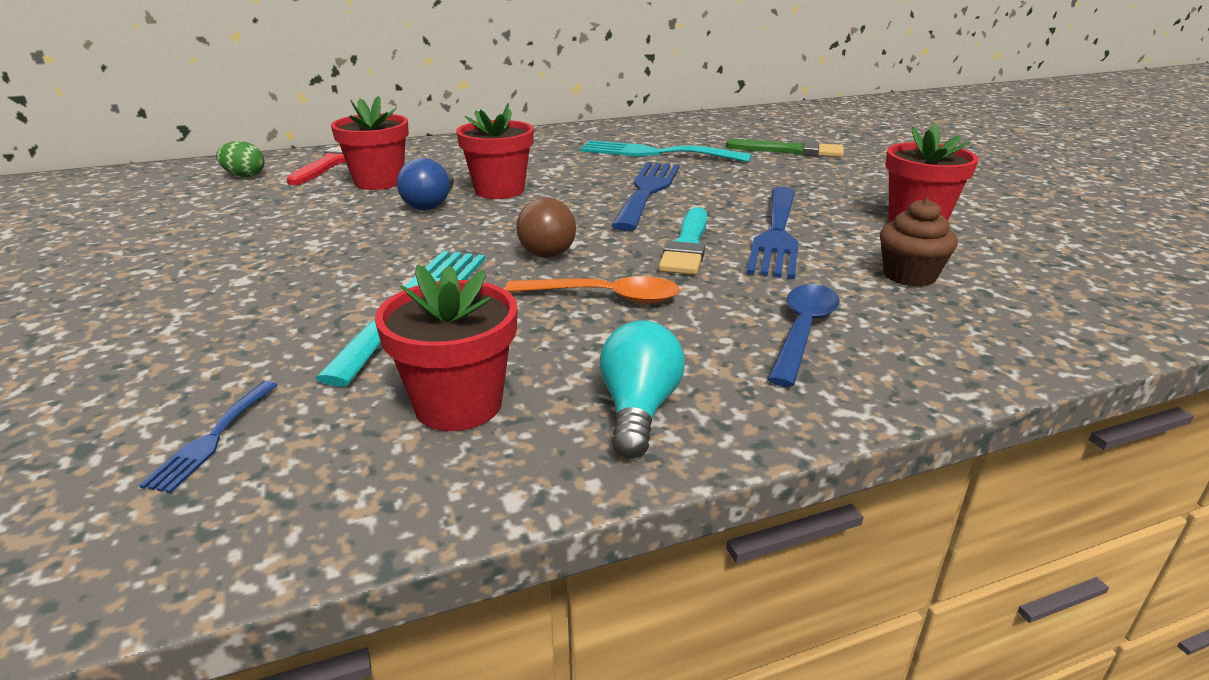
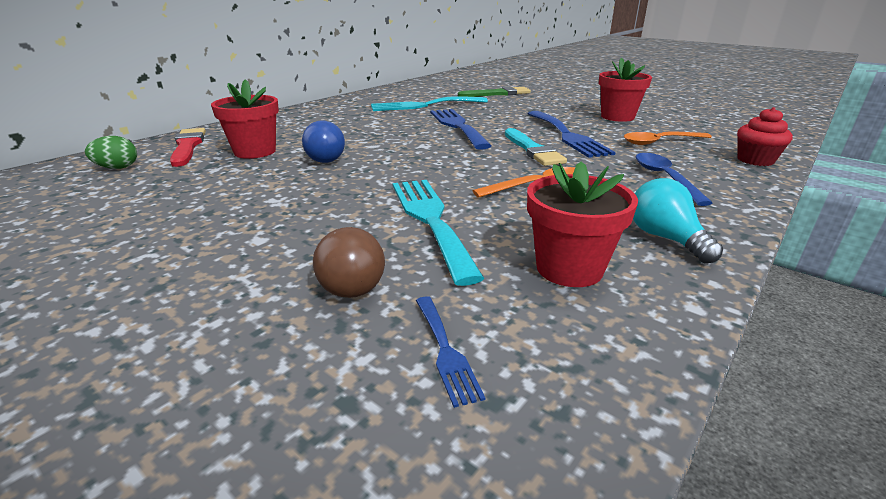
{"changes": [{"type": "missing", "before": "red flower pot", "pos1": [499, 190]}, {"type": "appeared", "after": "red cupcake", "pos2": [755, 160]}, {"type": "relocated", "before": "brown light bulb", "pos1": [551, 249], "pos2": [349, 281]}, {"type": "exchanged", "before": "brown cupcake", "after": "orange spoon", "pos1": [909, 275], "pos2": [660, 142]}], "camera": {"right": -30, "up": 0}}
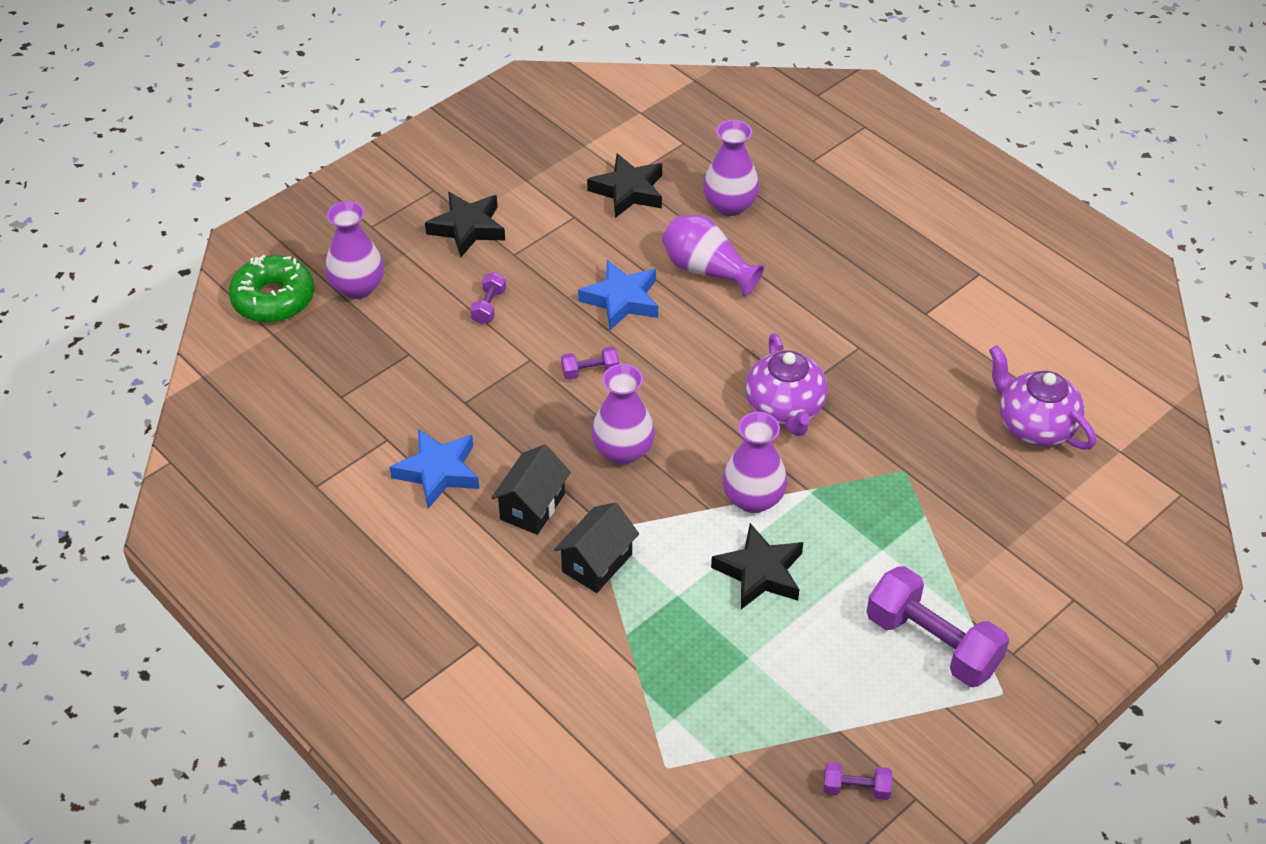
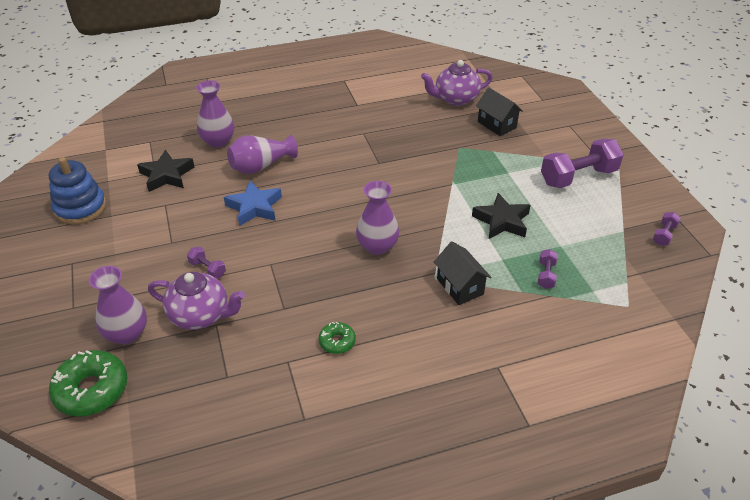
{"changes": [{"type": "missing", "before": "black star", "pos1": [467, 228]}, {"type": "missing", "before": "purple vase", "pos1": [753, 499]}, {"type": "appeared", "after": "blue stacking toy", "pos2": [80, 208]}, {"type": "relocated", "before": "black house", "pos1": [532, 506], "pos2": [497, 124]}, {"type": "relocated", "before": "purple dumbbell", "pos1": [590, 371], "pos2": [546, 275]}, {"type": "relocated", "before": "purple teapot", "pos1": [785, 409], "pos2": [201, 315]}, {"type": "exchanged", "before": "blue star", "after": "green donut", "pos1": [438, 472], "pos2": [337, 342]}], "camera": {"right": -65, "up": -5}}
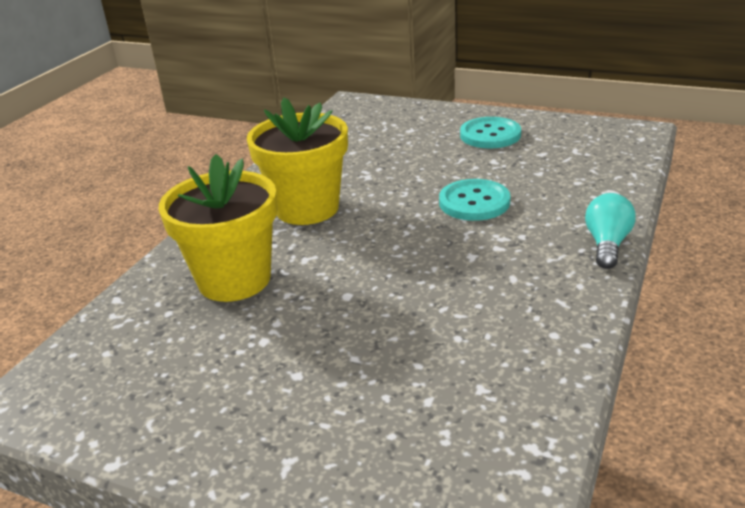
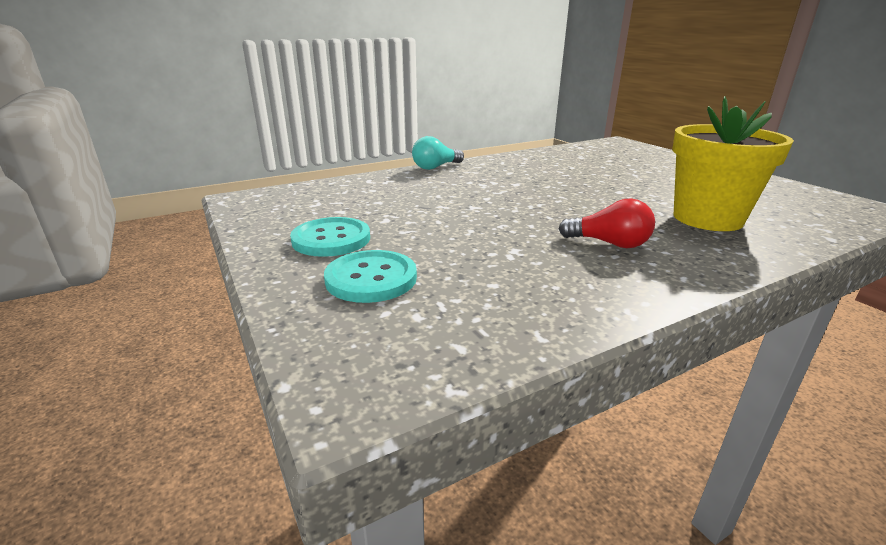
{"changes": [{"type": "relocated", "before": "turquoise button", "pos1": [474, 202], "pos2": [371, 278]}, {"type": "exchanged", "before": "yellow flower pot", "after": "red light bulb", "pos1": [307, 208], "pos2": [609, 243]}], "camera": {"right": -145, "up": -5}}
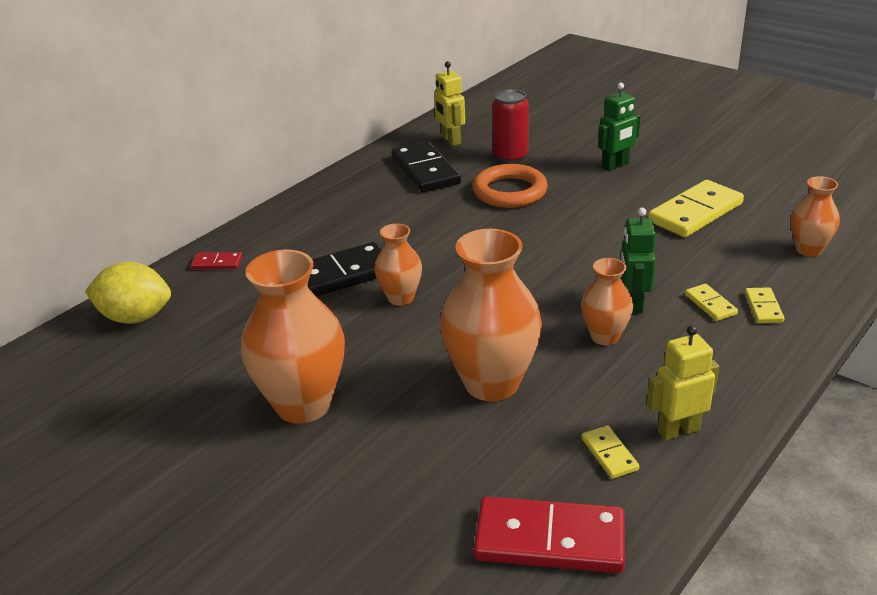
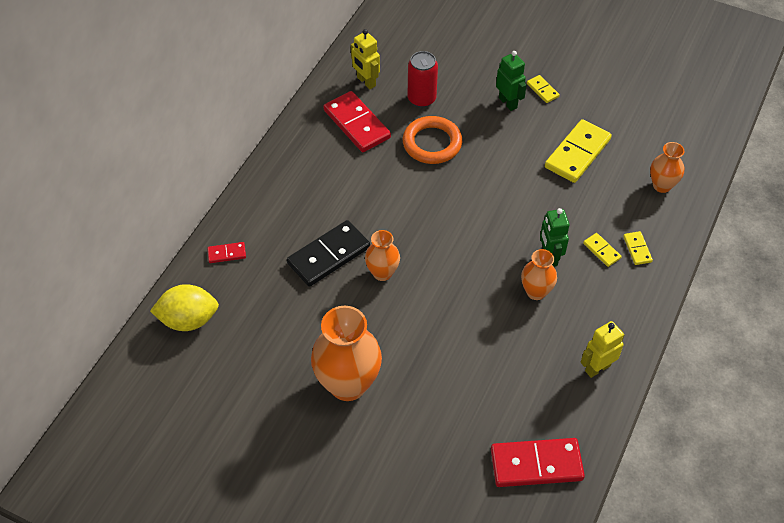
{"changes": [{"type": "missing", "before": "orange vase", "pos1": [491, 383]}, {"type": "relocated", "before": "yellow domino", "pos1": [609, 454], "pos2": [542, 90]}, {"type": "colour", "before": "black domino", "after": "red domino", "pos1": [425, 170], "pos2": [356, 124]}, {"type": "spun", "before": "green robot", "pos1": [615, 166], "pos2": [508, 102], "turn": -75}], "camera": {"right": -15, "up": 20}}
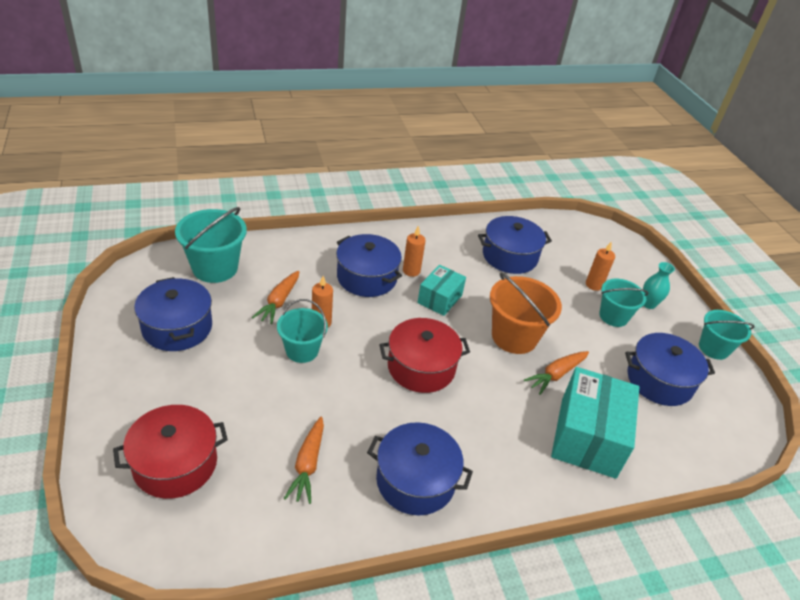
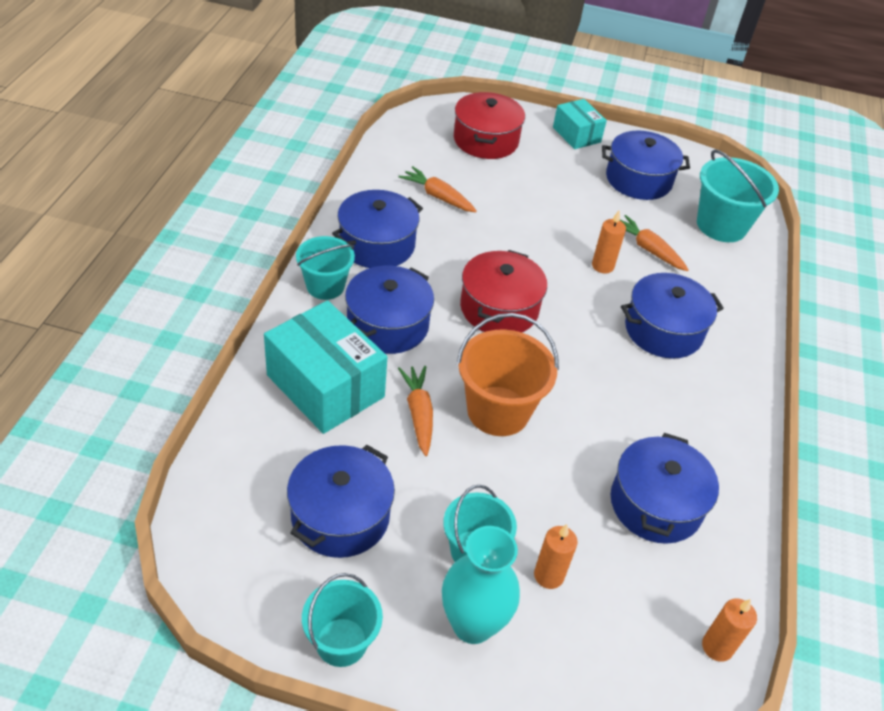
{"changes": [{"type": "appeared", "after": "blue pot", "pos2": [387, 325]}, {"type": "relocated", "before": "turquoise bucket", "pos1": [302, 350], "pos2": [325, 286]}, {"type": "relocated", "before": "orange candle", "pos1": [411, 271], "pos2": [717, 647]}, {"type": "relocated", "before": "turquoise box", "pos1": [440, 299], "pos2": [576, 135]}, {"type": "size", "before": "turquoise vase", "pos1": [648, 304], "pos2": [472, 624], "scale": 1.7}], "camera": {"right": 120, "up": 5}}
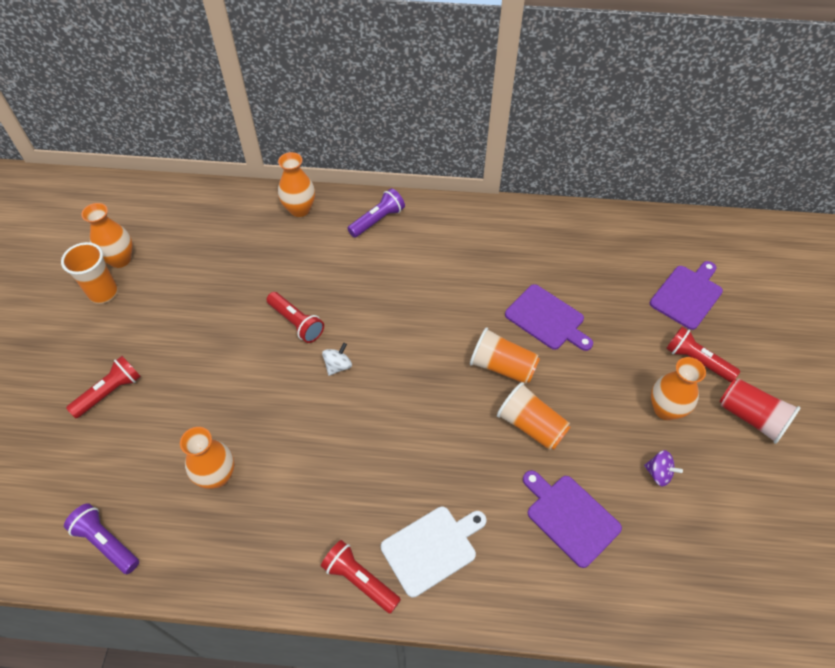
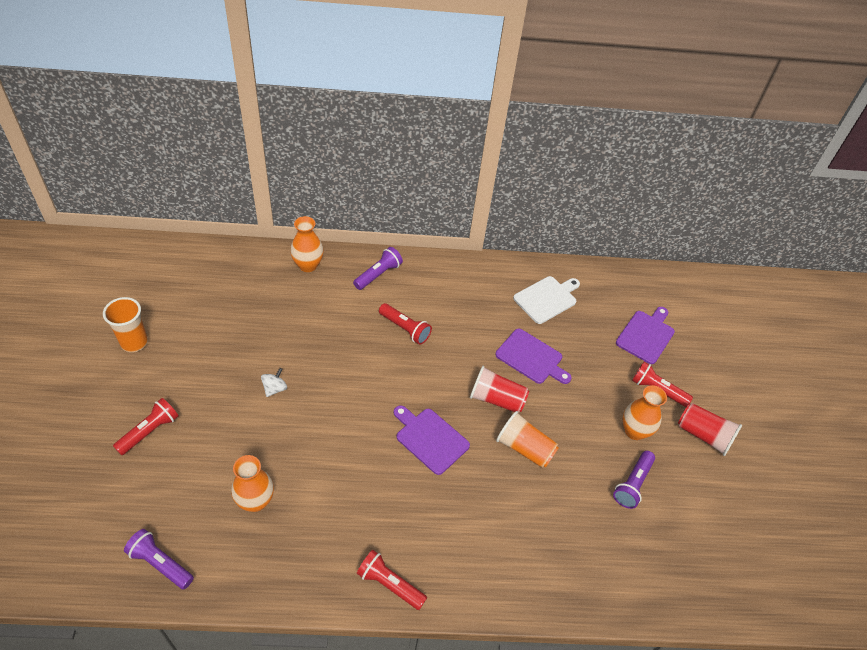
{"changes": [{"type": "missing", "before": "orange vase", "pos1": [120, 259]}, {"type": "relocated", "before": "red flashlight", "pos1": [296, 323], "pos2": [405, 329]}, {"type": "relocated", "before": "white spinning top", "pos1": [338, 366], "pos2": [275, 388]}, {"type": "relocated", "before": "white cutting board", "pos1": [432, 548], "pos2": [547, 298]}, {"type": "relocated", "before": "purple cutting board", "pos1": [570, 517], "pos2": [430, 439]}, {"type": "exchanged", "before": "purple spinning top", "after": "purple flashlight", "pos1": [658, 473], "pos2": [632, 484]}, {"type": "colour", "before": "orange cup", "after": "red cup", "pos1": [502, 366], "pos2": [496, 399]}], "camera": {"right": -10, "up": -5}}
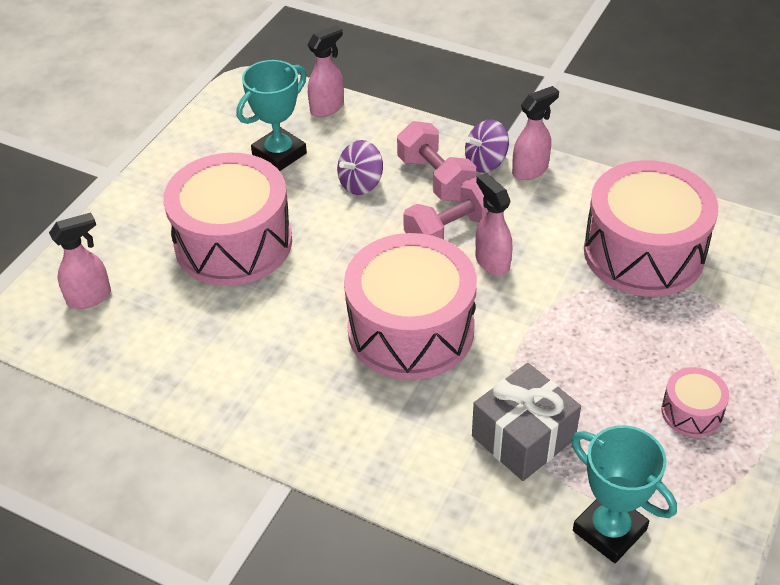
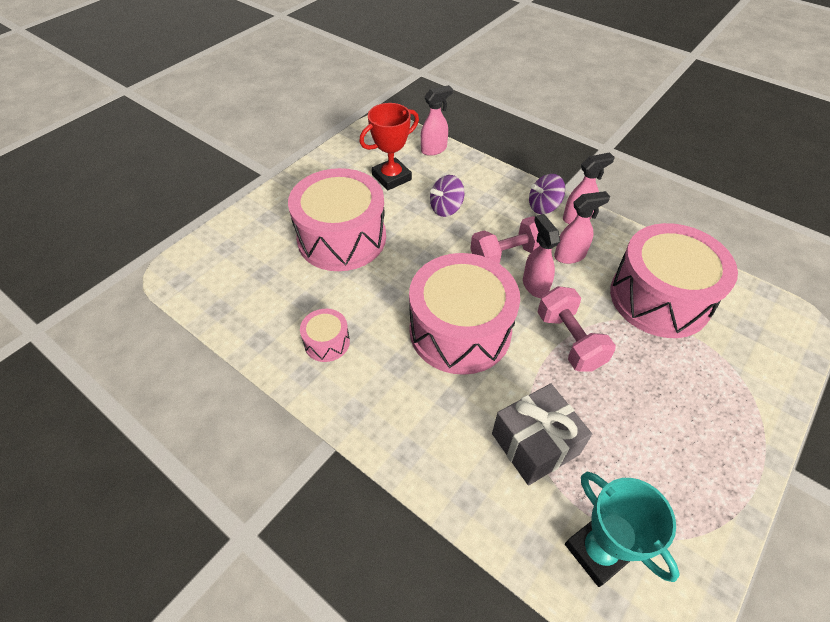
{"changes": [{"type": "relocated", "before": "pink spray bottle", "pos1": [90, 297], "pos2": [570, 256]}, {"type": "relocated", "before": "pink dumbbell", "pos1": [435, 178], "pos2": [569, 340]}, {"type": "relocated", "before": "pink drum", "pos1": [691, 412], "pos2": [327, 342]}, {"type": "colour", "before": "turquoise trophy", "after": "red trophy", "pos1": [279, 154], "pos2": [391, 177]}], "camera": {"right": 10, "up": 5}}
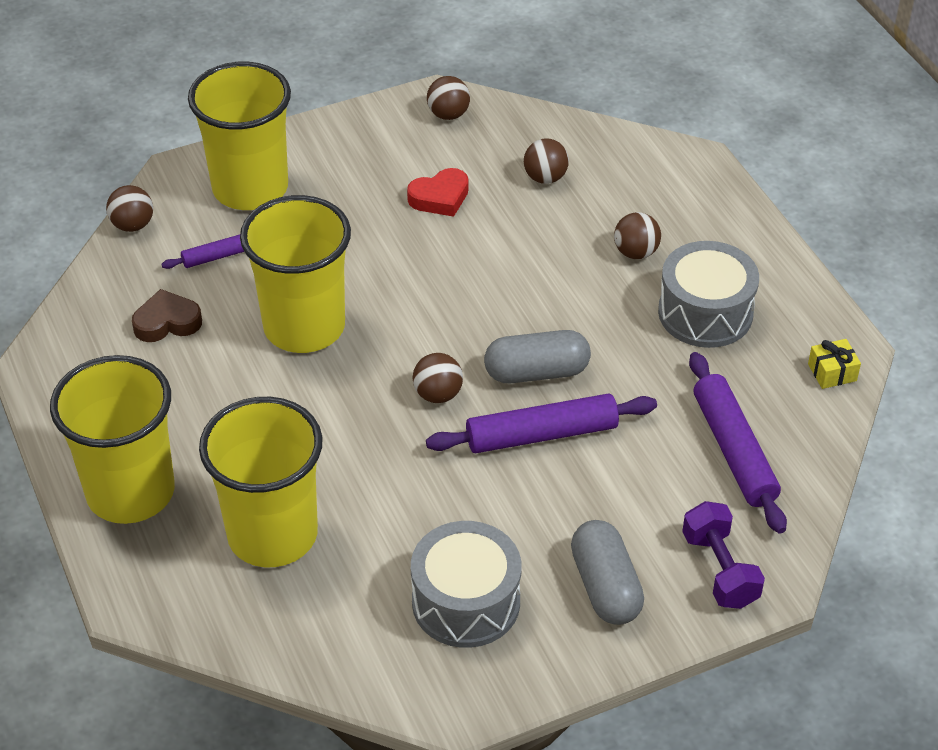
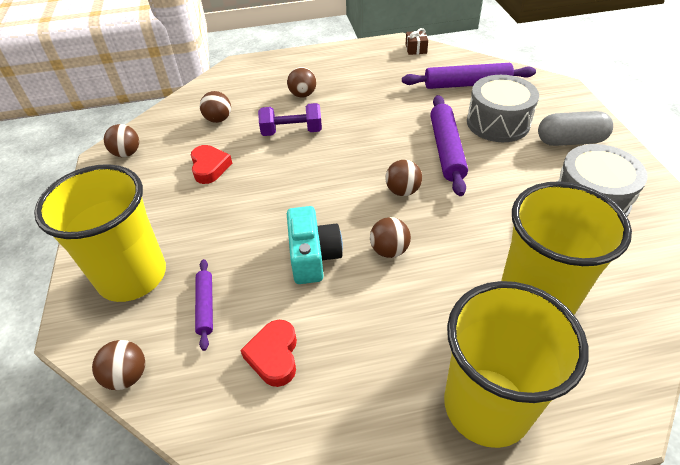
{"changes": [{"type": "missing", "before": "grey capsule", "pos1": [536, 372]}, {"type": "appeared", "after": "brown ball", "pos2": [389, 250]}, {"type": "relocated", "before": "grey drum", "pos1": [705, 313], "pos2": [498, 123]}, {"type": "relocated", "before": "purple dumbbell", "pos1": [720, 570], "pos2": [292, 132]}, {"type": "exchanged", "before": "yellow cup", "after": "turquoise camera", "pos1": [304, 327], "pos2": [313, 256]}, {"type": "colour", "before": "brown heart", "after": "red heart", "pos1": [167, 322], "pos2": [274, 356]}, {"type": "colour", "before": "yellow gift", "after": "brown gift", "pos1": [832, 372], "pos2": [416, 49]}], "camera": {"right": -75, "up": 0}}
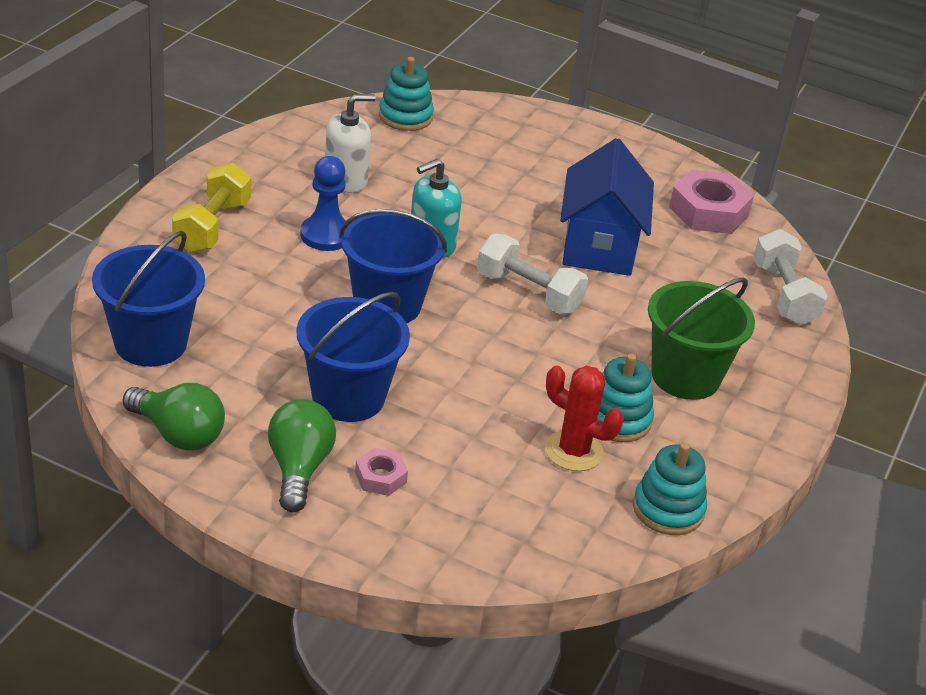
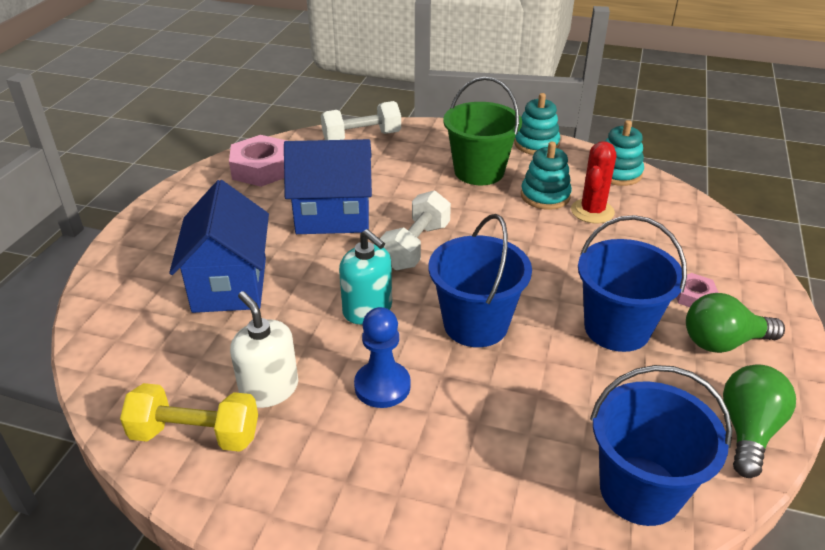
{"changes": [{"type": "appeared", "after": "blue house", "pos2": [230, 285]}, {"type": "relocated", "before": "yellow dumbbell", "pos1": [212, 226], "pos2": [195, 435]}, {"type": "relocated", "before": "turquoise stacking toy", "pos1": [405, 116], "pos2": [536, 144]}], "camera": {"right": -95, "up": 0}}
